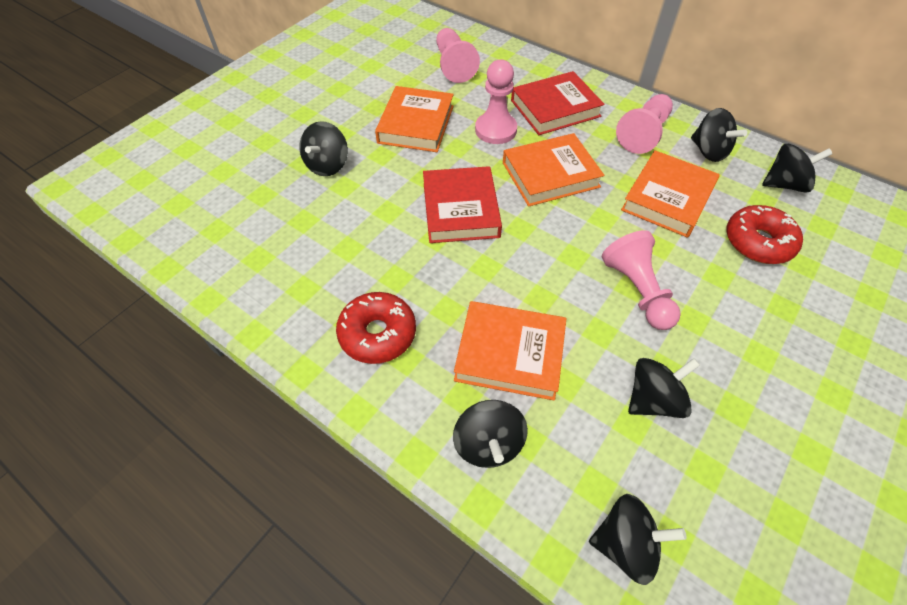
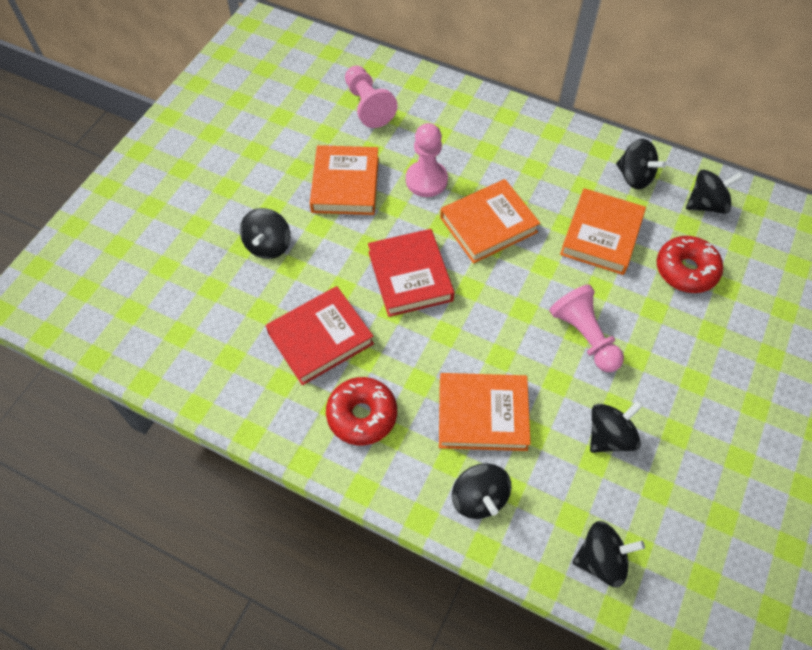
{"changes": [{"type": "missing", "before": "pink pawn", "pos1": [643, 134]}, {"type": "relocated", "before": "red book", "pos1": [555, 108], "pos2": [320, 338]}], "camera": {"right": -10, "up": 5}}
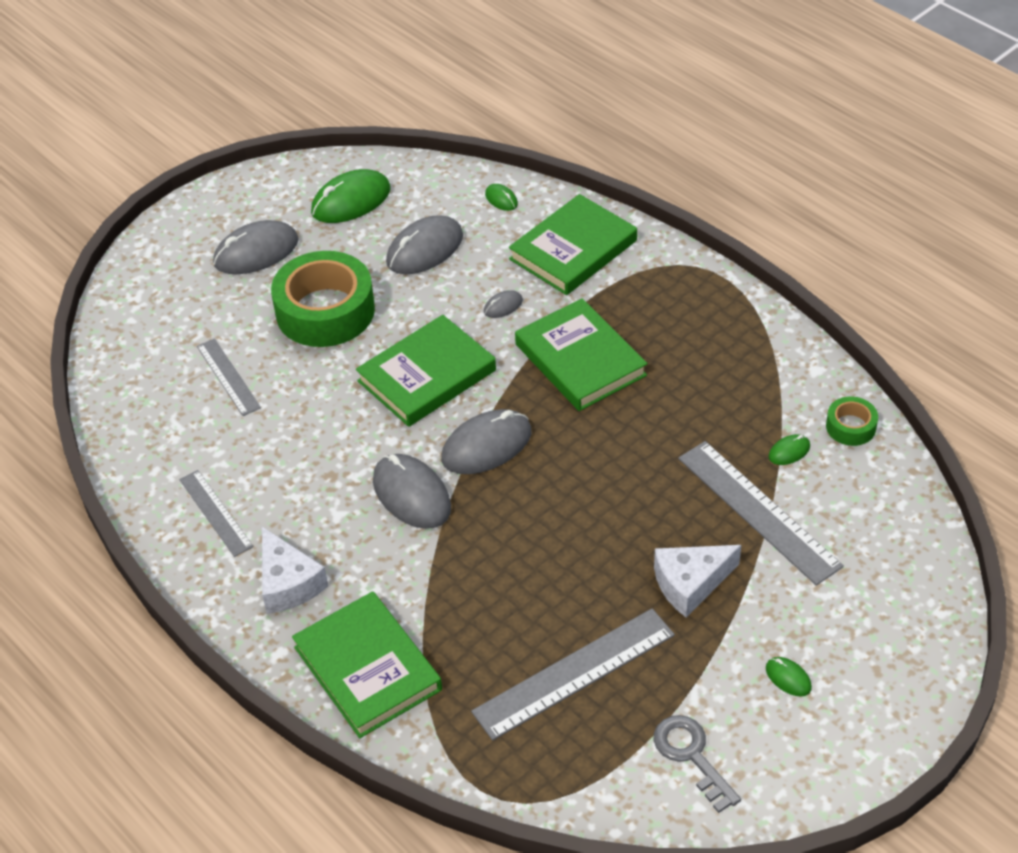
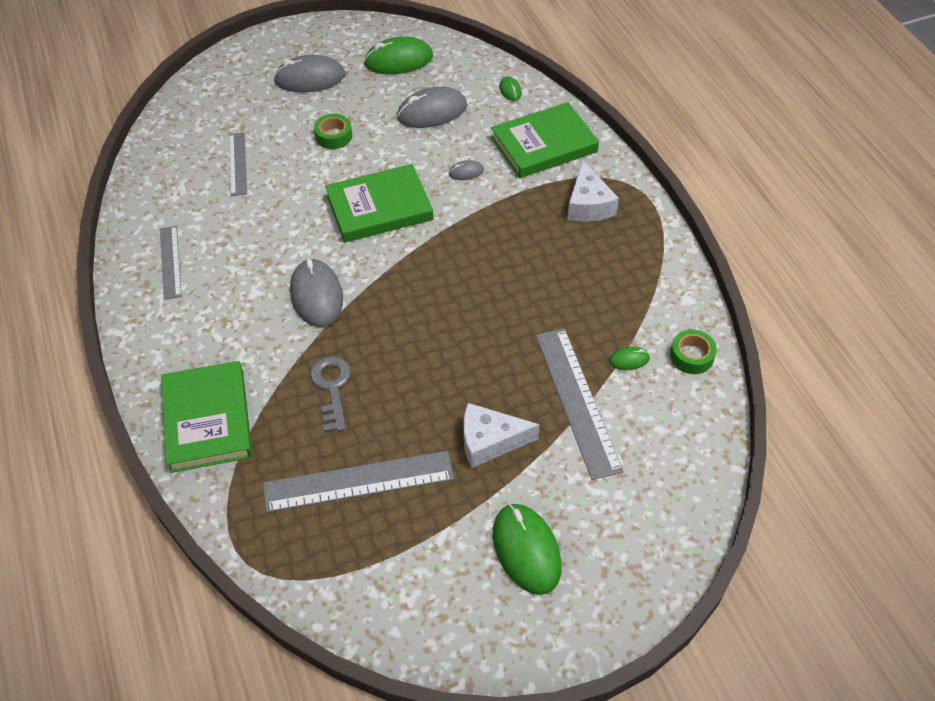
{"changes": [{"type": "missing", "before": "grey mouse", "pos1": [486, 446]}, {"type": "missing", "before": "green book", "pos1": [580, 360]}, {"type": "relocated", "before": "white cheese", "pos1": [288, 583], "pos2": [588, 205]}, {"type": "relocated", "before": "grey key", "pos1": [691, 756], "pos2": [332, 388]}, {"type": "size", "before": "green tape", "pos1": [325, 311], "pos2": [333, 136], "scale": 0.46}, {"type": "size", "before": "green mouse", "pos1": [788, 678], "pos2": [526, 550], "scale": 2.12}], "camera": {"right": 20, "up": 5}}
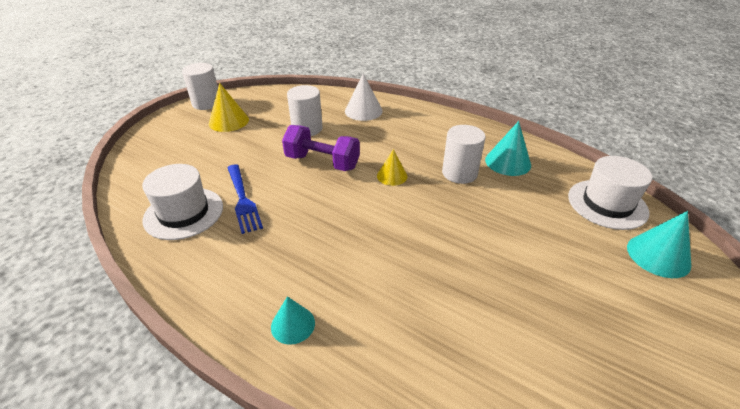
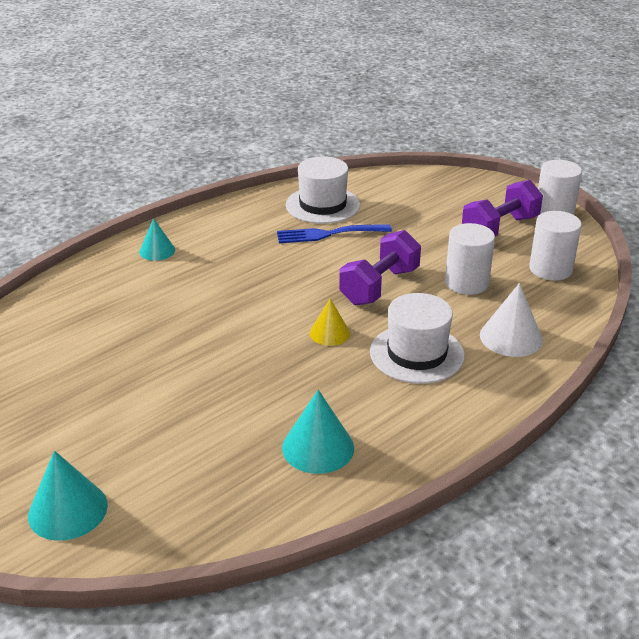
{"changes": [{"type": "relocated", "before": "white cylinder", "pos1": [459, 173], "pos2": [550, 269]}, {"type": "relocated", "before": "white hat", "pos1": [607, 204], "pos2": [417, 354]}, {"type": "exchanged", "before": "yellow cone", "after": "purple dumbbell", "pos1": [228, 121], "pos2": [500, 228]}], "camera": {"right": 105, "up": -5}}
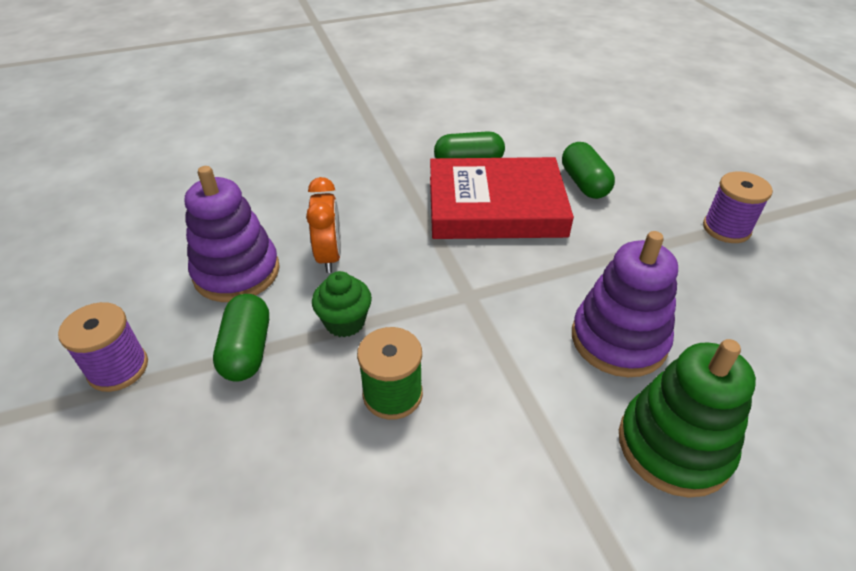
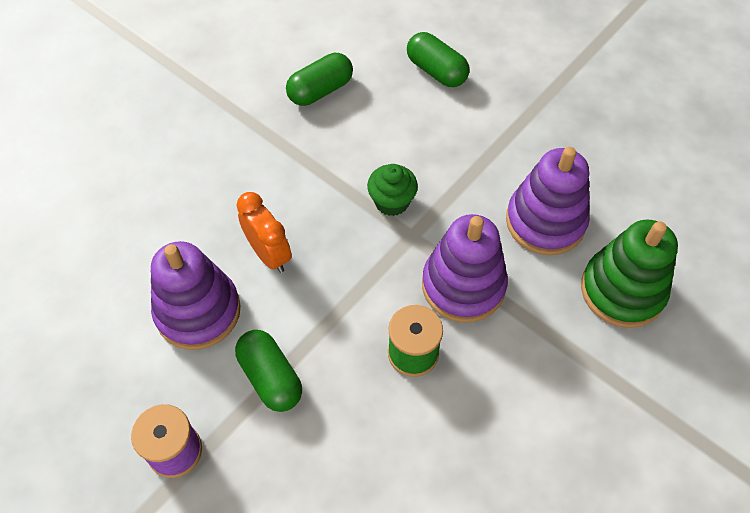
{"changes": [{"type": "missing", "before": "red book", "pos1": [495, 206]}, {"type": "missing", "before": "purple spool", "pos1": [726, 229]}, {"type": "appeared", "after": "purple stacking toy", "pos2": [463, 285]}, {"type": "relocated", "before": "green cupcake", "pos1": [345, 322], "pos2": [392, 202]}], "camera": {"right": -30, "up": 15}}
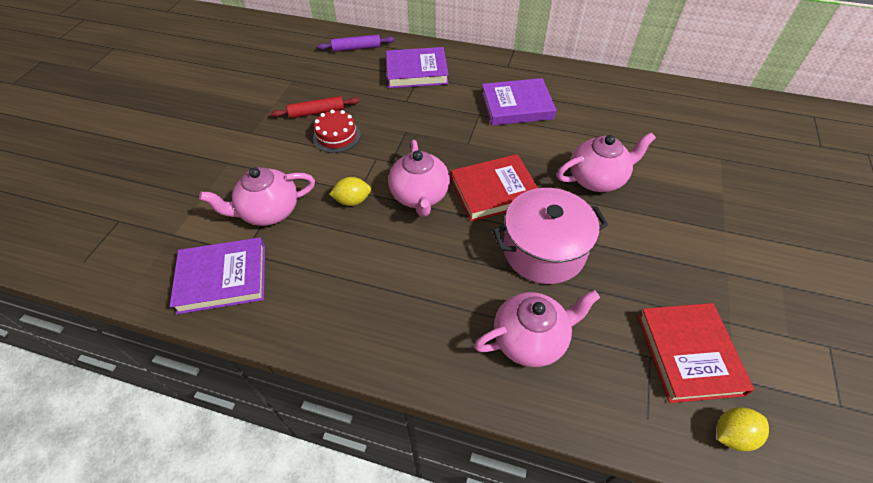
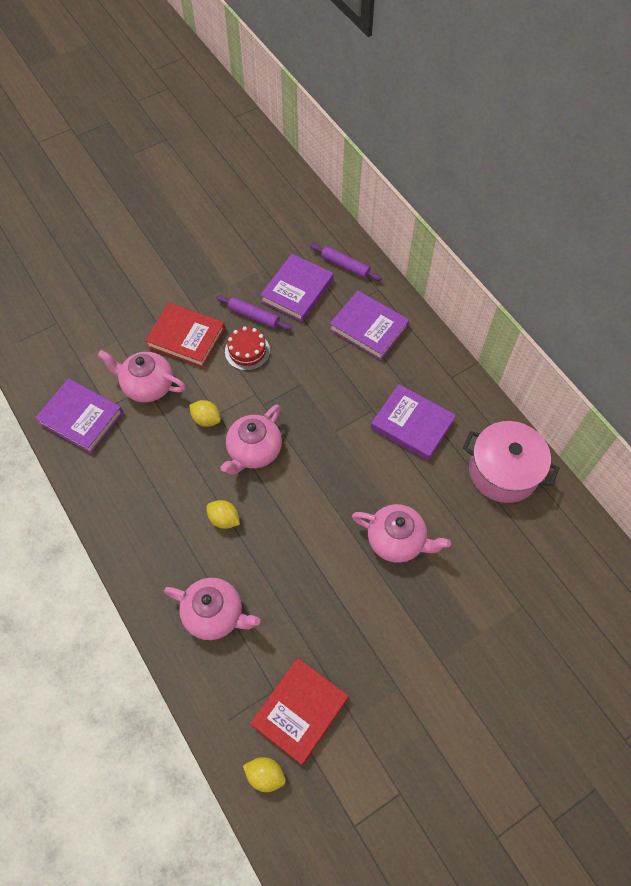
{"changes": [{"type": "appeared", "after": "yellow lemon", "pos2": [224, 519]}, {"type": "appeared", "after": "purple book", "pos2": [297, 290]}, {"type": "relocated", "before": "red book", "pos1": [494, 191], "pos2": [186, 337]}, {"type": "relocated", "before": "pink pot", "pos1": [544, 250], "pos2": [503, 471]}, {"type": "colour", "before": "red rolling pin", "after": "purple rolling pin", "pos1": [317, 112], "pos2": [254, 316]}], "camera": {"right": 40, "up": 10}}
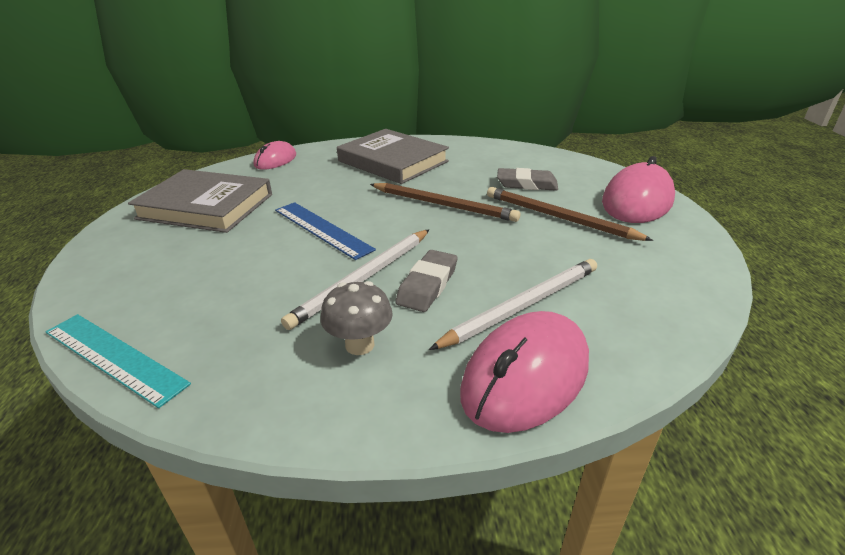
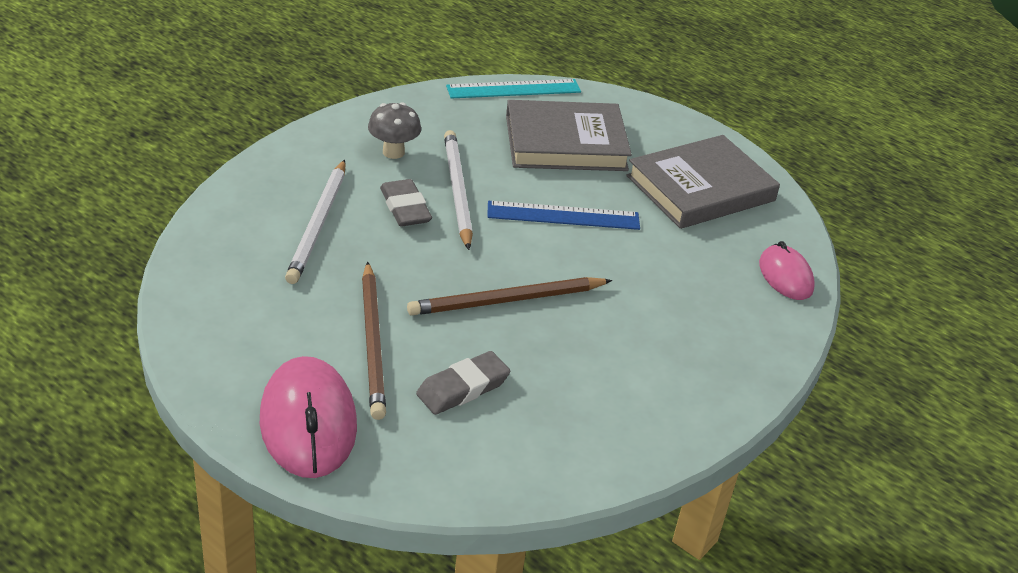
{"changes": [{"type": "missing", "before": "pink mouse", "pos1": [525, 376]}, {"type": "relocated", "before": "grey book", "pos1": [393, 161], "pos2": [565, 143]}, {"type": "spun", "before": "brown pencil", "pos1": [559, 218], "pos2": [373, 342], "turn": 90}], "camera": {"right": 130, "up": 5}}
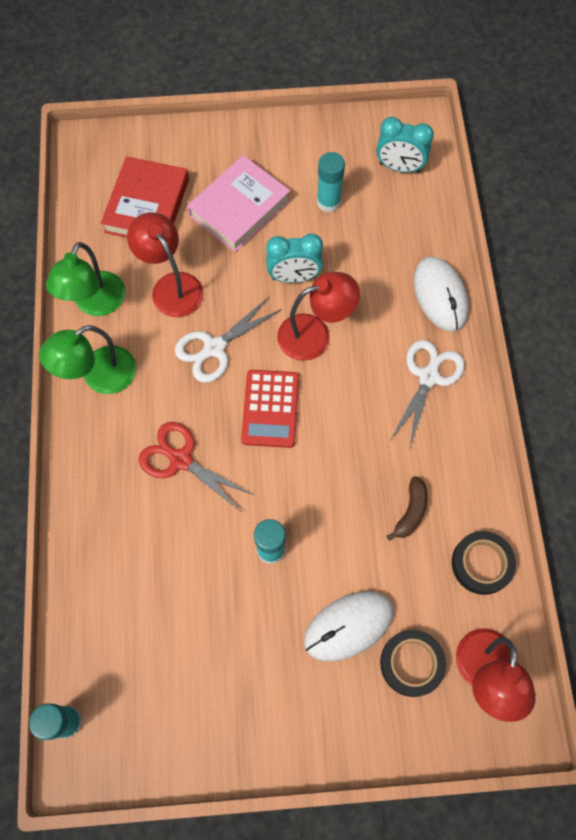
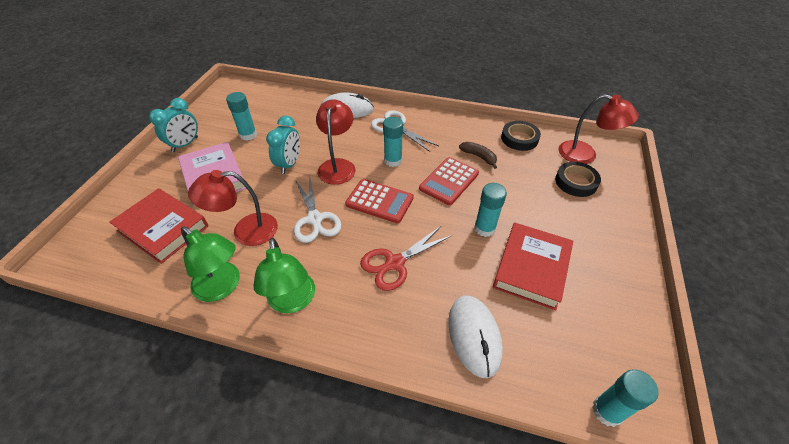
{"changes": [{"type": "appeared", "after": "turquoise glue stick", "pos2": [393, 160]}, {"type": "appeared", "after": "red calculator", "pos2": [449, 181]}, {"type": "appeared", "after": "red book", "pos2": [531, 268]}, {"type": "relocated", "before": "white mouse", "pos1": [348, 626], "pos2": [474, 336]}, {"type": "relocated", "before": "turquoise clock", "pos1": [399, 167], "pos2": [185, 144]}], "camera": {"right": -70, "up": -20}}
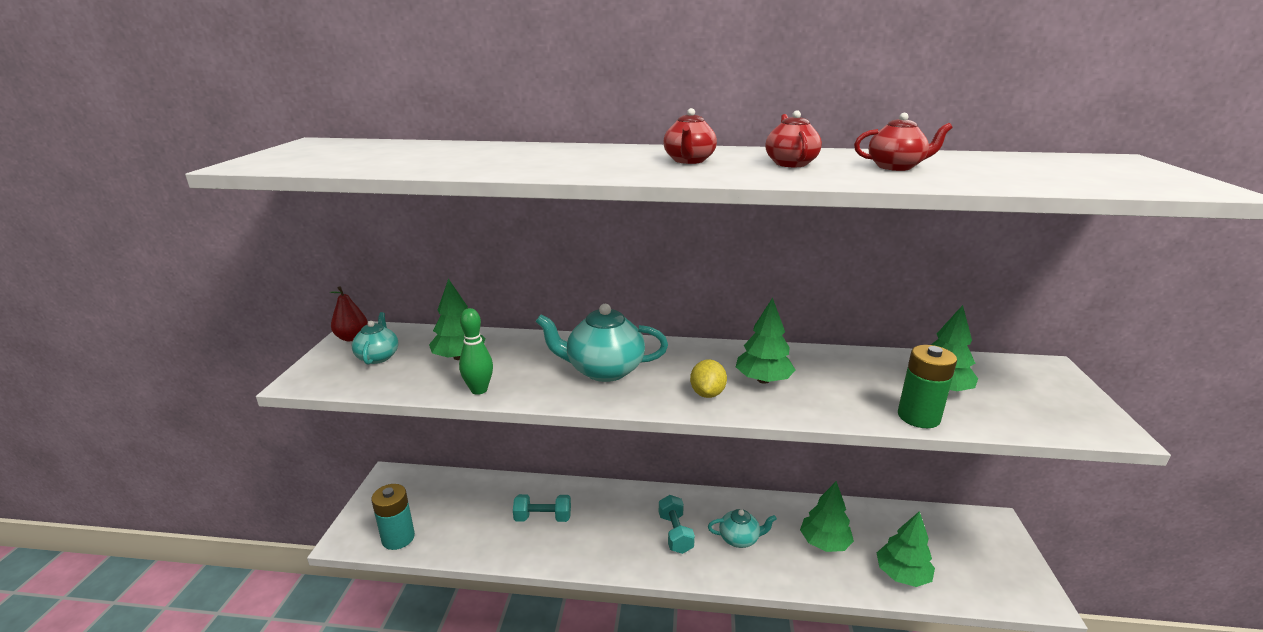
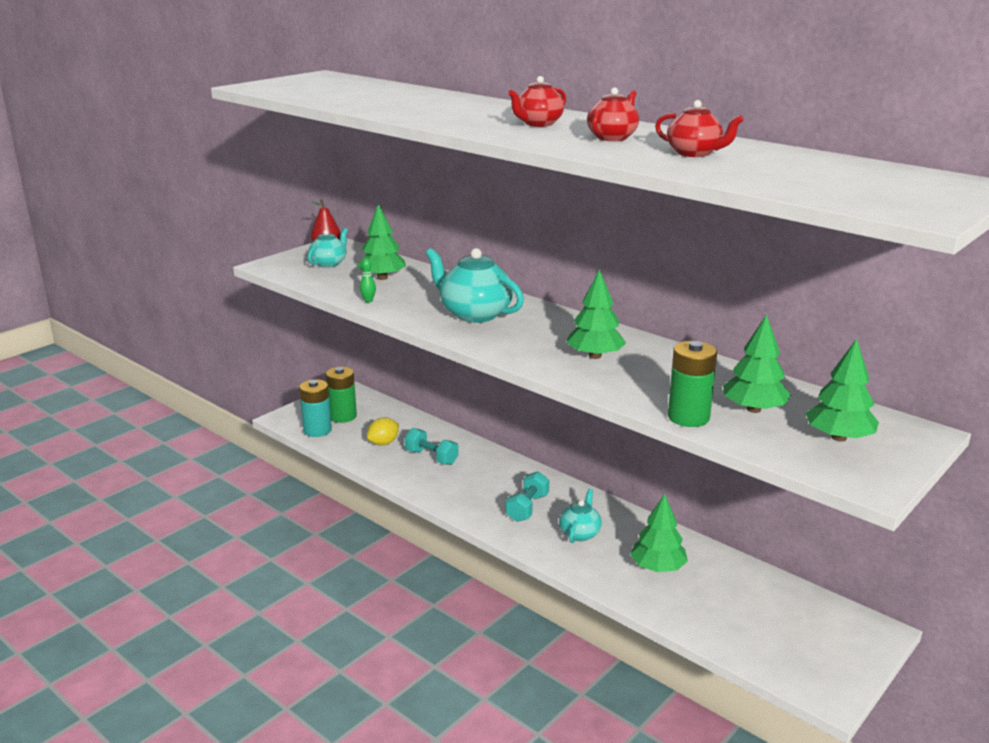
{"changes": [{"type": "appeared", "after": "green battery", "pos2": [343, 416]}, {"type": "relocated", "before": "yellow lemon", "pos1": [707, 393], "pos2": [383, 443]}, {"type": "relocated", "before": "green tree", "pos1": [902, 575], "pos2": [839, 437]}, {"type": "spun", "before": "turquoise teapot", "pos1": [739, 539], "pos2": [580, 533], "turn": -105}, {"type": "size", "before": "green bowling pin", "pos1": [479, 390], "pos2": [368, 301], "scale": 0.57}], "camera": {"right": 35, "up": 0}}
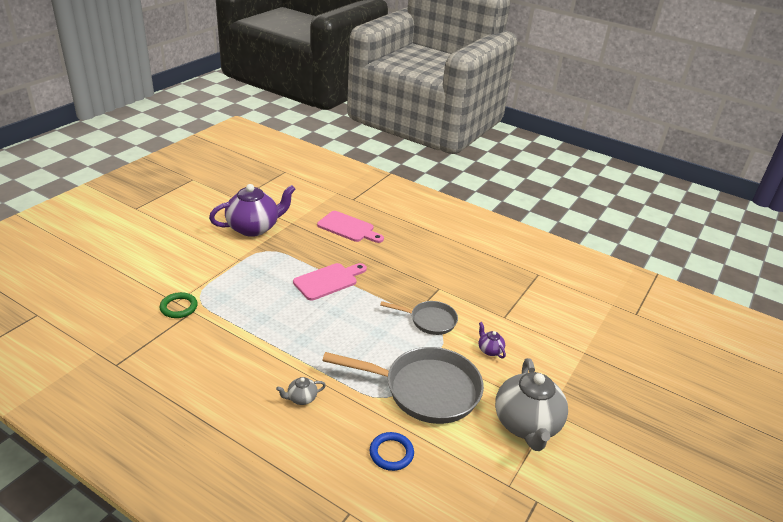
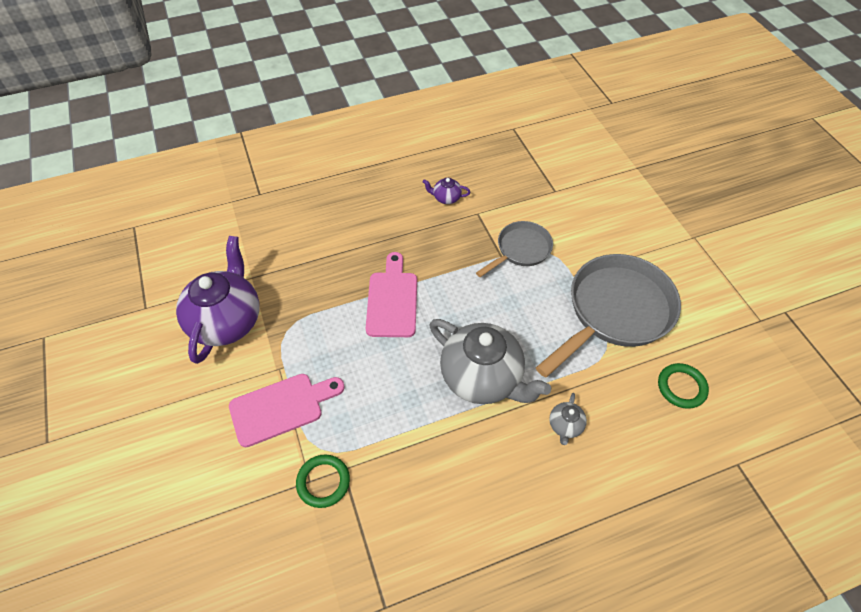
{"changes": [{"type": "relocated", "before": "pink cutting board", "pos1": [348, 228], "pos2": [282, 407]}, {"type": "relocated", "before": "purple teapot", "pos1": [489, 350], "pos2": [446, 198]}, {"type": "relocated", "before": "grey teapot", "pos1": [526, 425], "pos2": [482, 378]}, {"type": "colour", "before": "blue ring", "after": "green ring", "pos1": [391, 453], "pos2": [681, 387]}], "camera": {"right": -50, "up": 20}}
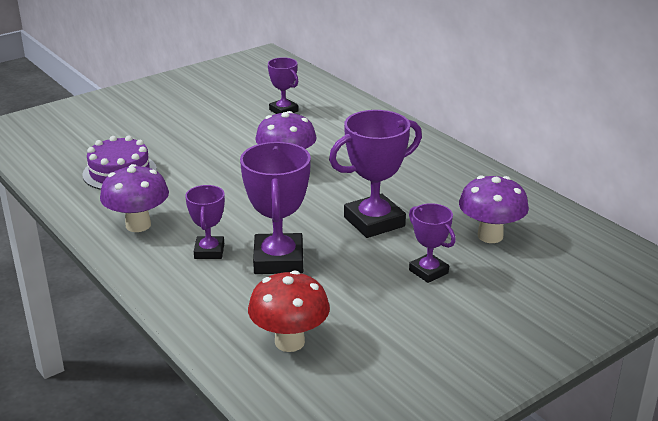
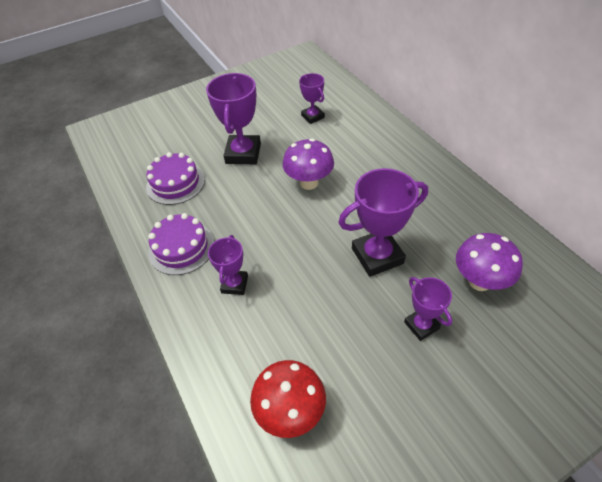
{"changes": [{"type": "relocated", "before": "purple trophy", "pos1": [278, 260], "pos2": [243, 153]}, {"type": "exchanged", "before": "purple mushroom", "after": "purple cake", "pos1": [138, 225], "pos2": [181, 248]}], "camera": {"right": 10, "up": 20}}
